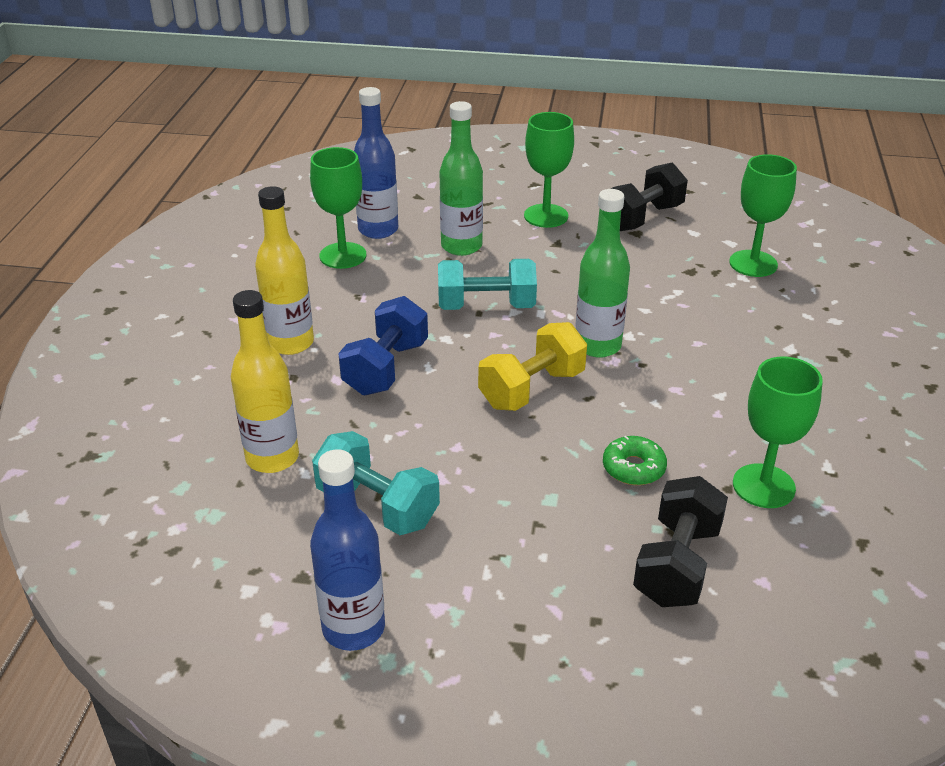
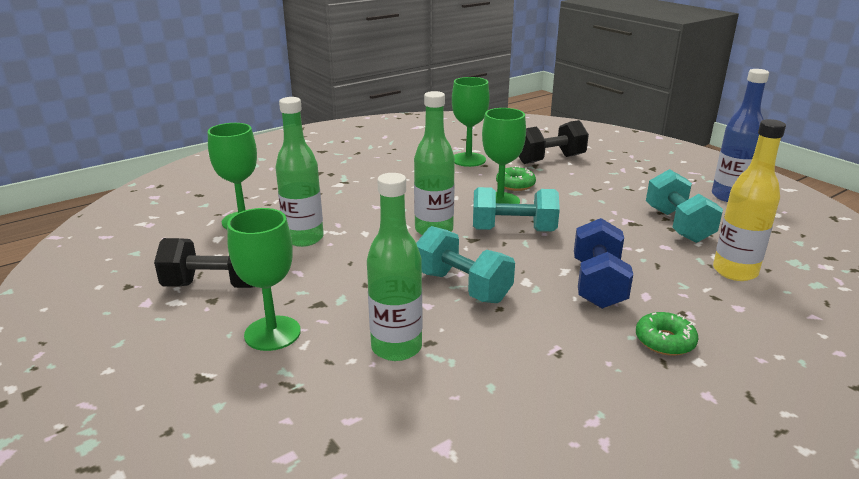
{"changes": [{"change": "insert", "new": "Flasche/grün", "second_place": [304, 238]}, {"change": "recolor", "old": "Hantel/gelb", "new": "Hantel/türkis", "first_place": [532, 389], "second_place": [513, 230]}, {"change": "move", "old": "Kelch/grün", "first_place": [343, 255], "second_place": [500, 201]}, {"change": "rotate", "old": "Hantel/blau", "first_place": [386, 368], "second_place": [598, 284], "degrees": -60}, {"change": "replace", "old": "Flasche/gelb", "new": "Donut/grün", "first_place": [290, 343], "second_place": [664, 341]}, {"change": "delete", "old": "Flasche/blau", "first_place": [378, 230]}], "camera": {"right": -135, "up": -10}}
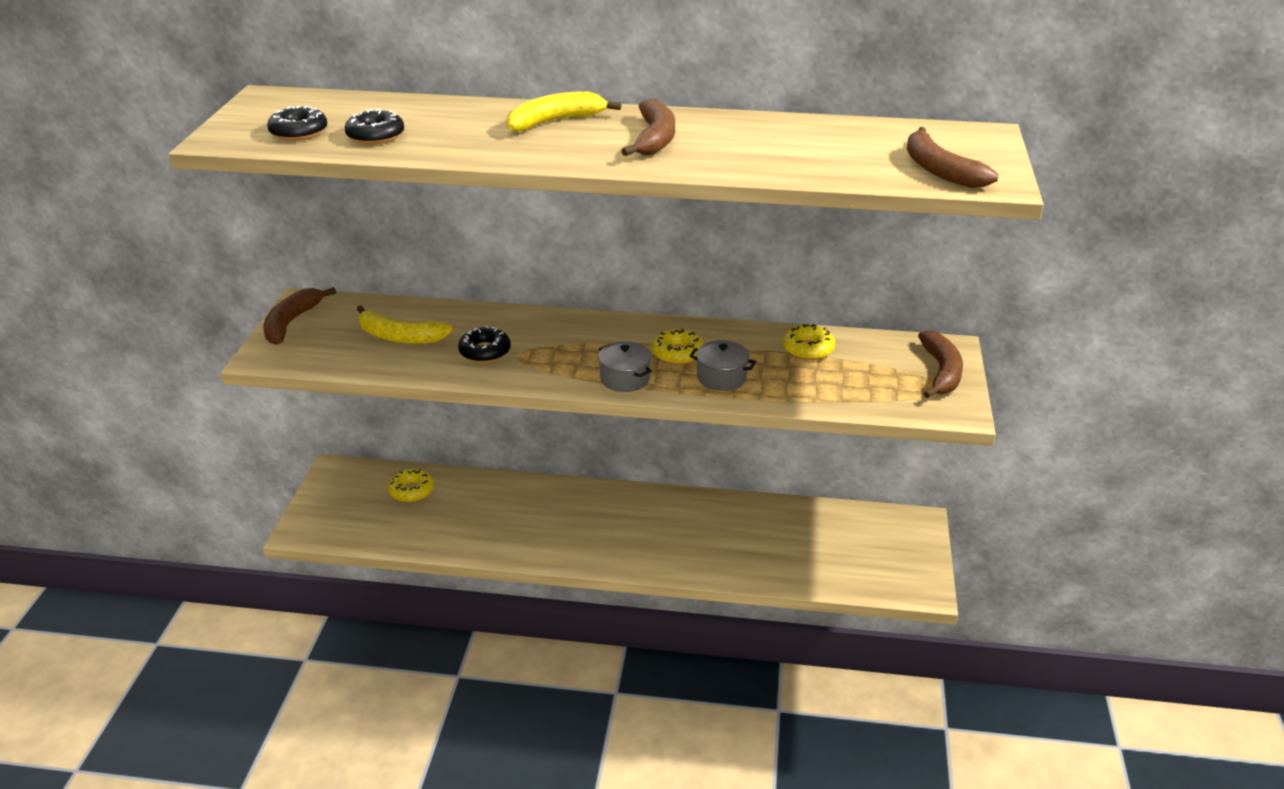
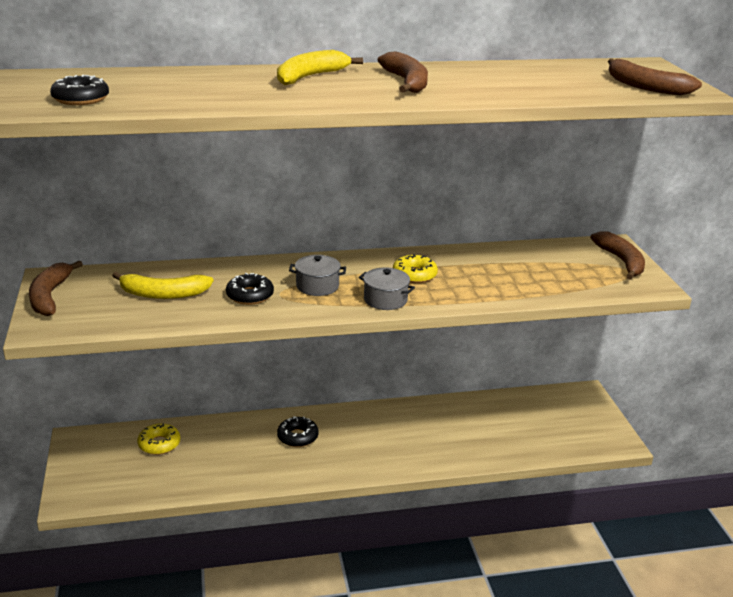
{"changes": [{"change": "move", "old": "Donut/schwarz", "first_place": [375, 136], "second_place": [297, 437]}, {"change": "move", "old": "Kochtopf/grau", "first_place": [721, 377], "second_place": [317, 286]}, {"change": "delete", "old": "Donut/gelb", "first_place": [808, 349]}], "camera": {"right": -20, "up": -5}}
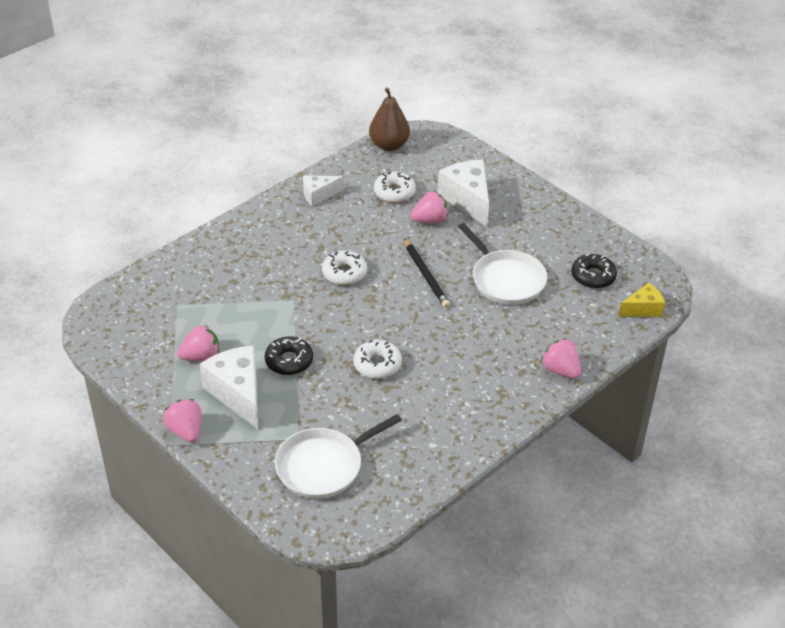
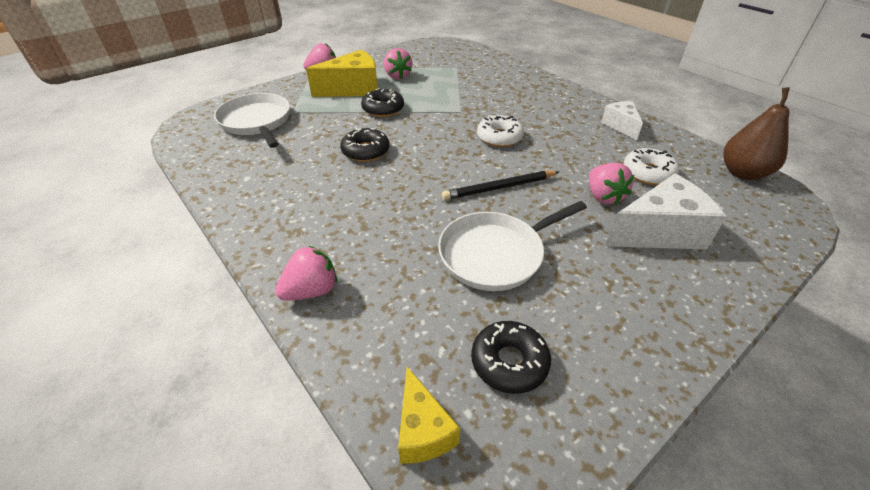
{"changes": [{"change": "recolor", "old": "Käse/weiß", "new": "Käse/gelb", "first_place": [238, 393], "second_place": [353, 89]}, {"change": "recolor", "old": "Donut/weiß", "new": "Donut/schwarz", "first_place": [377, 364], "second_place": [365, 151]}], "camera": {"right": 95, "up": 0}}
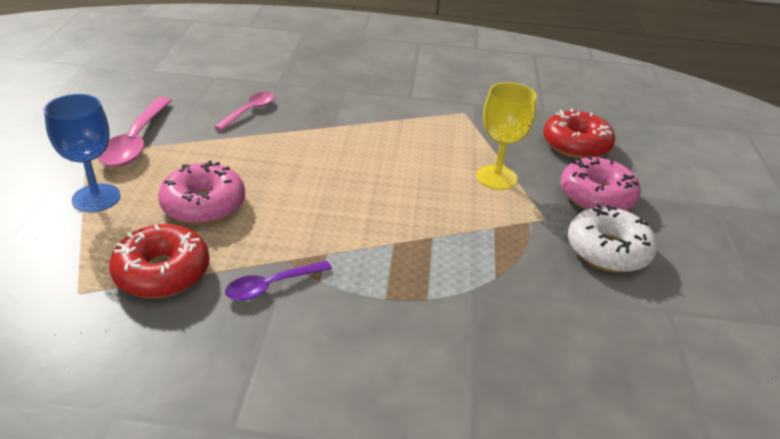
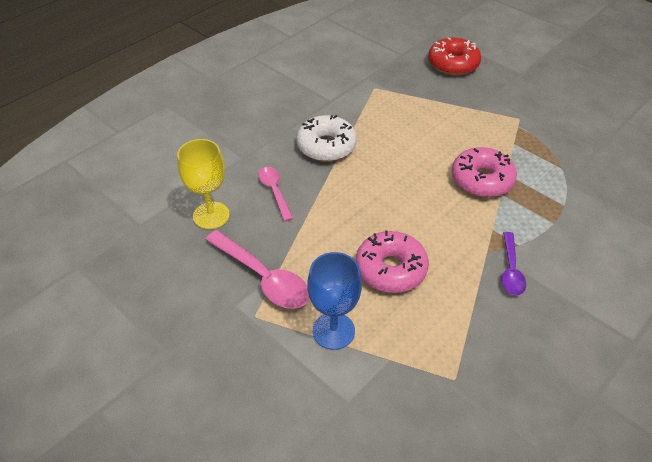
{"changes": [{"change": "move", "old": "Kelch/gelb", "first_place": [496, 177], "second_place": [211, 215]}, {"change": "move", "old": "Donut/weiß", "first_place": [608, 250], "second_place": [326, 146]}, {"change": "move", "old": "Donut/rosa", "first_place": [596, 196], "second_place": [481, 180]}, {"change": "delete", "old": "Donut/rot", "first_place": [162, 272]}], "camera": {"right": -50, "up": 10}}
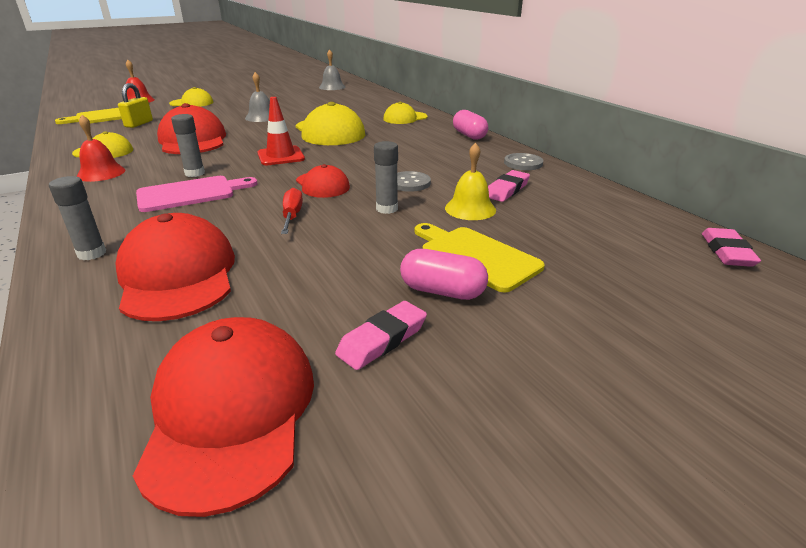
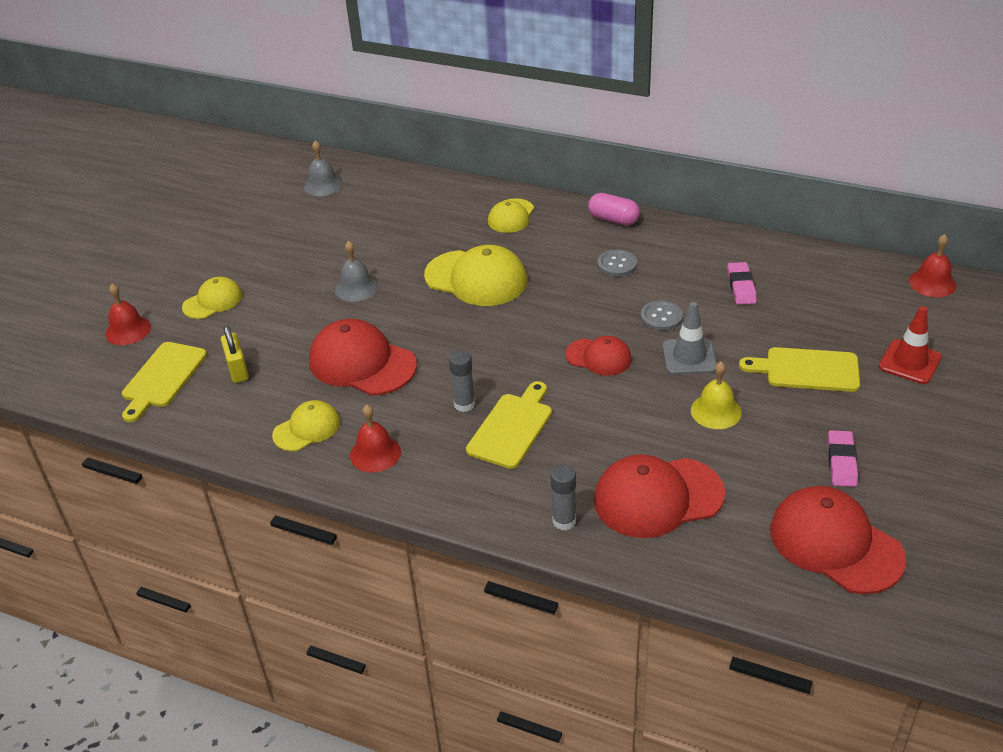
{"changes": [{"change": "recolor", "old": "Schneidebrett/rosa", "new": "Schneidebrett/gelb", "first_place": [191, 193], "second_place": [512, 428]}, {"change": "rotate", "old": "Kappe/rot", "first_place": [178, 275], "second_place": [657, 497], "degrees": -45}, {"change": "move", "old": "Knopf/grau", "first_place": [523, 163], "second_place": [617, 264]}, {"change": "replace", "old": "Klebestift/grau", "new": "Leitkegel/grau", "first_place": [387, 209], "second_place": [689, 357]}, {"change": "move", "old": "Glocke/gelb", "first_place": [470, 209], "second_place": [716, 411]}, {"change": "move", "old": "Leitkegel/rot", "first_place": [281, 156], "second_place": [910, 362]}, {"change": "replace", "old": "Radiergummi/rosa", "new": "Glocke/rot", "first_place": [727, 252], "second_place": [932, 283]}, {"change": "delete", "old": "Schraubenzieher/rot", "first_place": [292, 216]}, {"change": "delete", "old": "Kapsel/rosa", "first_place": [442, 291]}], "camera": {"right": -35, "up": 10}}
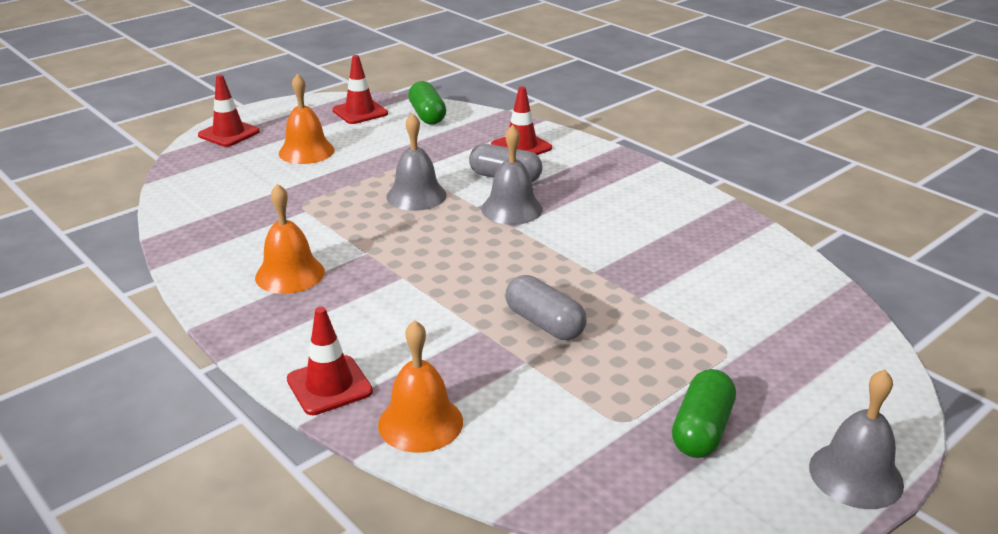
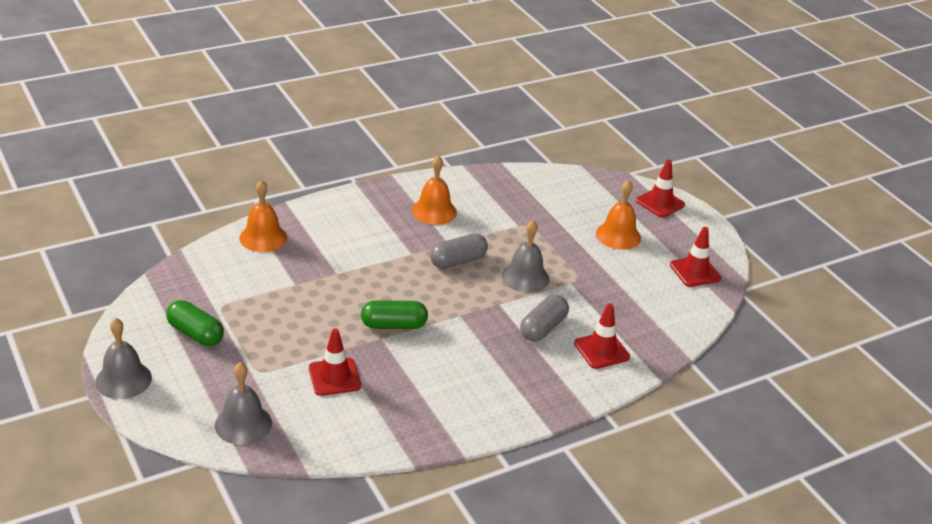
{"changes": [{"change": "move", "old": "Glocke/grau", "first_place": [512, 209], "second_place": [243, 424]}, {"change": "move", "old": "Leitkegel/rot", "first_place": [329, 385], "second_place": [334, 377]}, {"change": "move", "old": "Kapsel/grün", "first_place": [427, 115], "second_place": [393, 325]}, {"change": "move", "old": "Kapsel/grau", "first_place": [544, 323], "second_place": [458, 261]}], "camera": {"right": 100, "up": 5}}
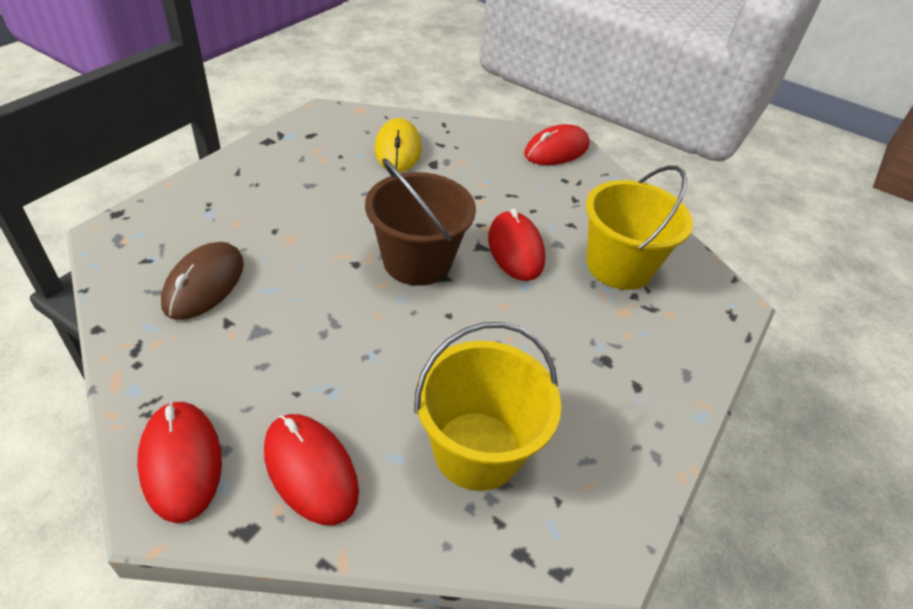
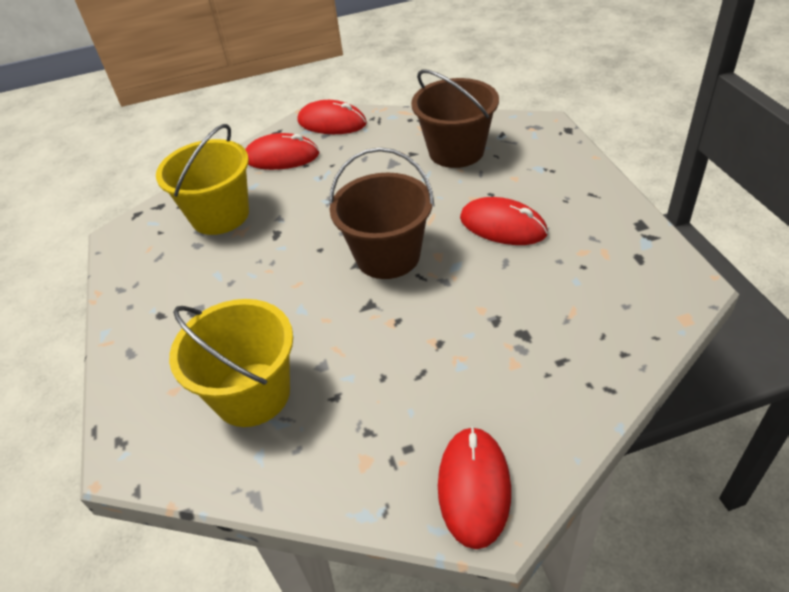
{"changes": [{"change": "replace", "old": "Computermaus/braun", "new": "Eimer/braun", "first_place": [204, 284], "second_place": [456, 151]}, {"change": "move", "old": "Computermaus/rot", "first_place": [515, 249], "second_place": [503, 226]}, {"change": "delete", "old": "Computermaus/gelb", "first_place": [398, 149]}], "camera": {"right": 140, "up": 0}}
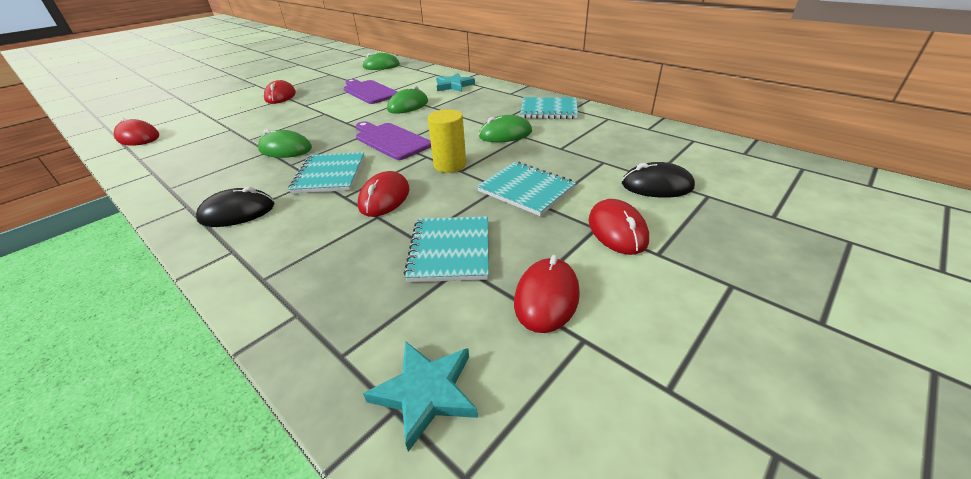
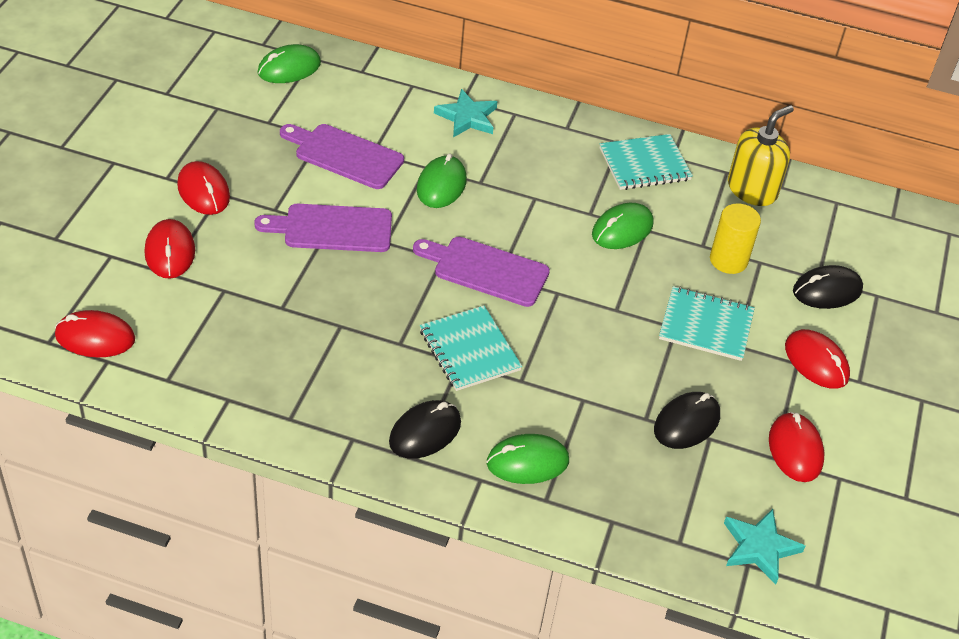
{"changes": [{"change": "move", "old": "Computermaus/rot", "first_place": [384, 198], "second_place": [170, 252]}, {"change": "insert", "new": "Schneidebrett/lila", "second_place": [332, 228]}, {"change": "move", "old": "Computermaus/grün", "first_place": [285, 149], "second_place": [527, 462]}, {"change": "replace", "old": "Notizbuch/türkis", "new": "Computermaus/schwarz", "first_place": [450, 250], "second_place": [686, 423]}, {"change": "move", "old": "Vollzylinder/gelb", "first_place": [450, 165], "second_place": [728, 260]}, {"change": "insert", "new": "Seifenspender/gelb", "second_place": [752, 189]}], "camera": {"right": -30, "up": 10}}
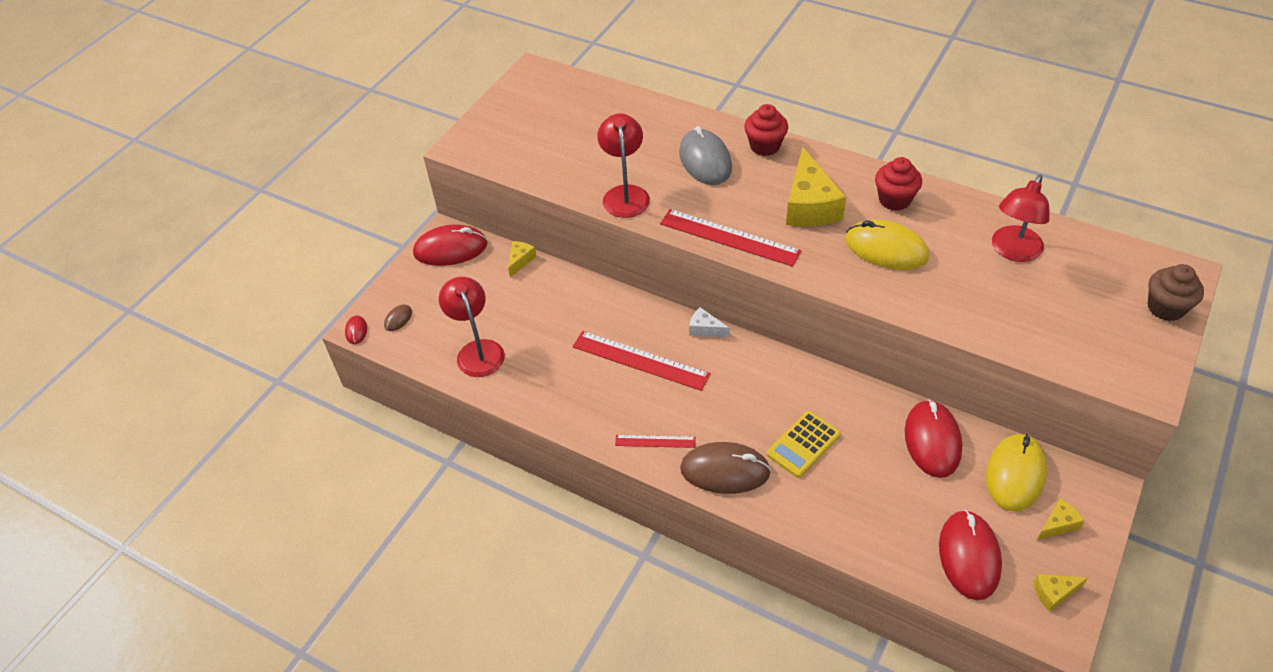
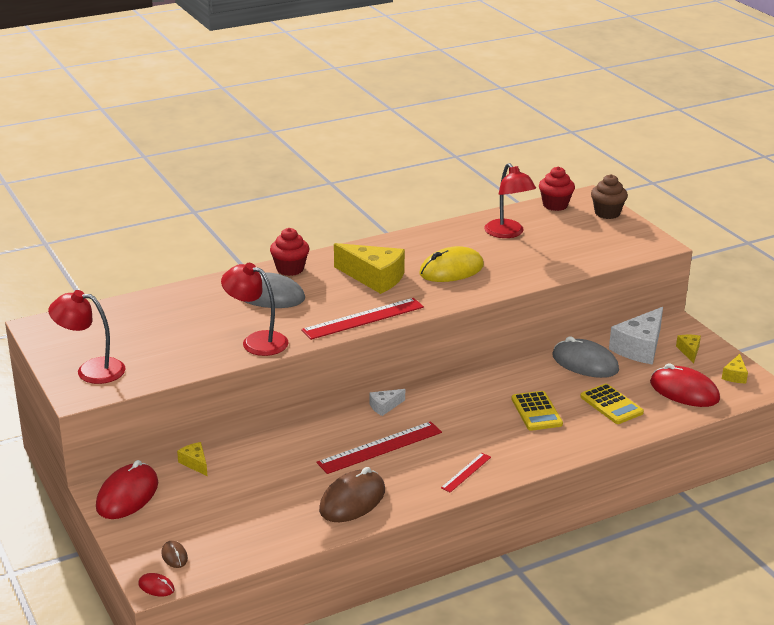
{"changes": [{"change": "move", "old": "Lampe/rot", "first_place": [477, 350], "second_place": [91, 370]}, {"change": "move", "old": "Computermaus/braun", "first_place": [725, 470], "second_place": [352, 500]}, {"change": "move", "old": "Muffin/rot", "first_place": [894, 200], "second_place": [555, 205]}, {"change": "recolor", "old": "Computermaus/rot", "new": "Computermaus/grau", "first_place": [932, 441], "second_place": [585, 363]}, {"change": "insert", "new": "Taschenrechner/gelb", "second_place": [611, 405]}, {"change": "replace", "old": "Computermaus/gelb", "new": "Käse/weiß", "first_place": [1015, 474], "second_place": [640, 347]}], "camera": {"right": -60, "up": -20}}
